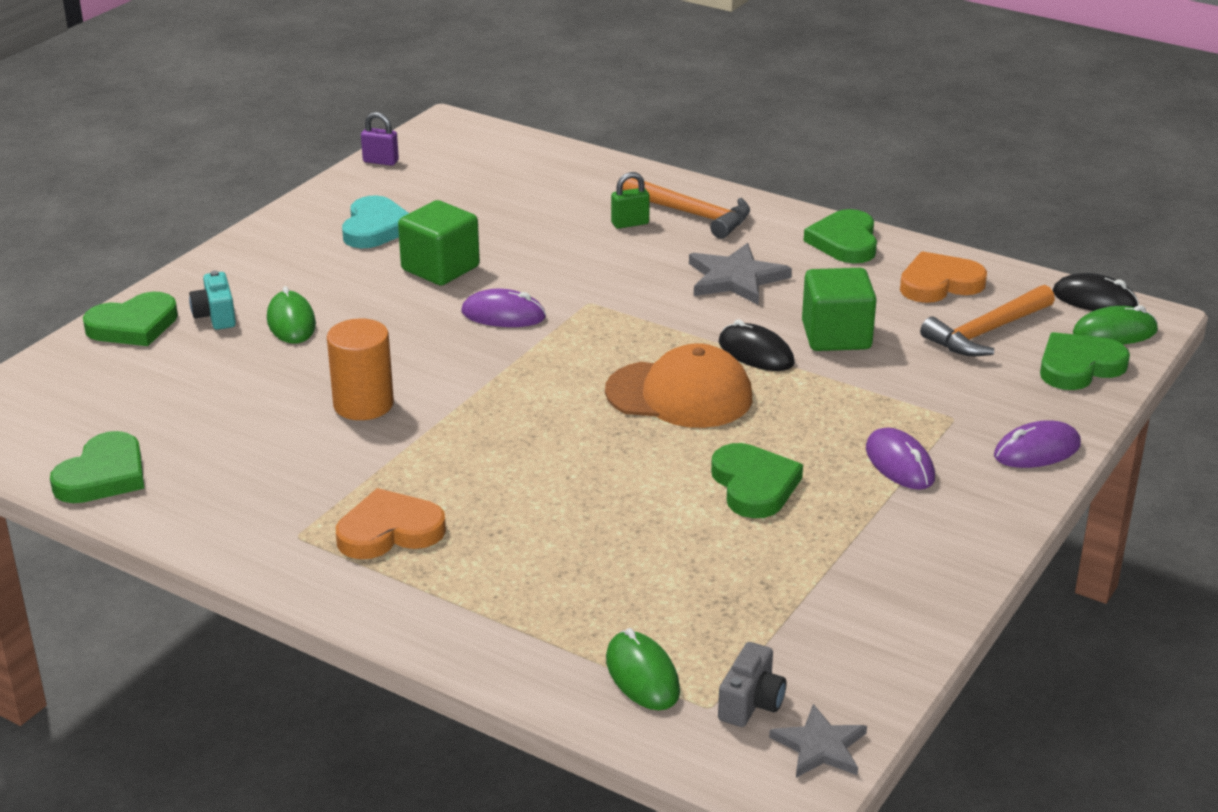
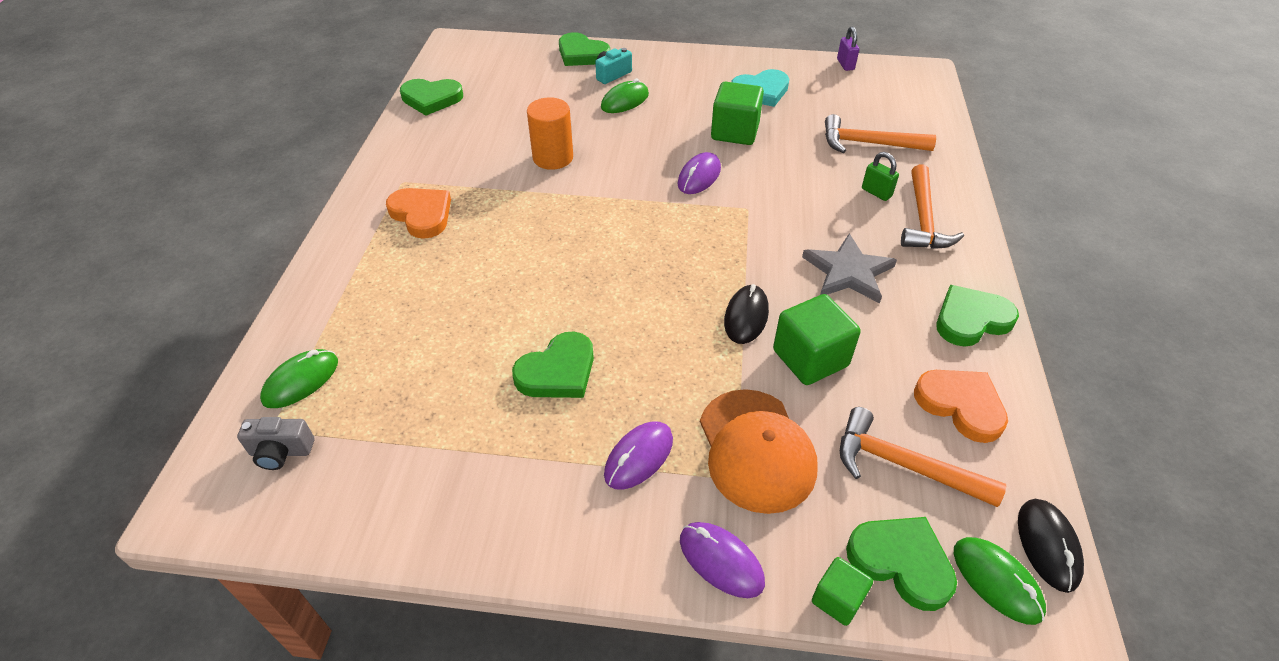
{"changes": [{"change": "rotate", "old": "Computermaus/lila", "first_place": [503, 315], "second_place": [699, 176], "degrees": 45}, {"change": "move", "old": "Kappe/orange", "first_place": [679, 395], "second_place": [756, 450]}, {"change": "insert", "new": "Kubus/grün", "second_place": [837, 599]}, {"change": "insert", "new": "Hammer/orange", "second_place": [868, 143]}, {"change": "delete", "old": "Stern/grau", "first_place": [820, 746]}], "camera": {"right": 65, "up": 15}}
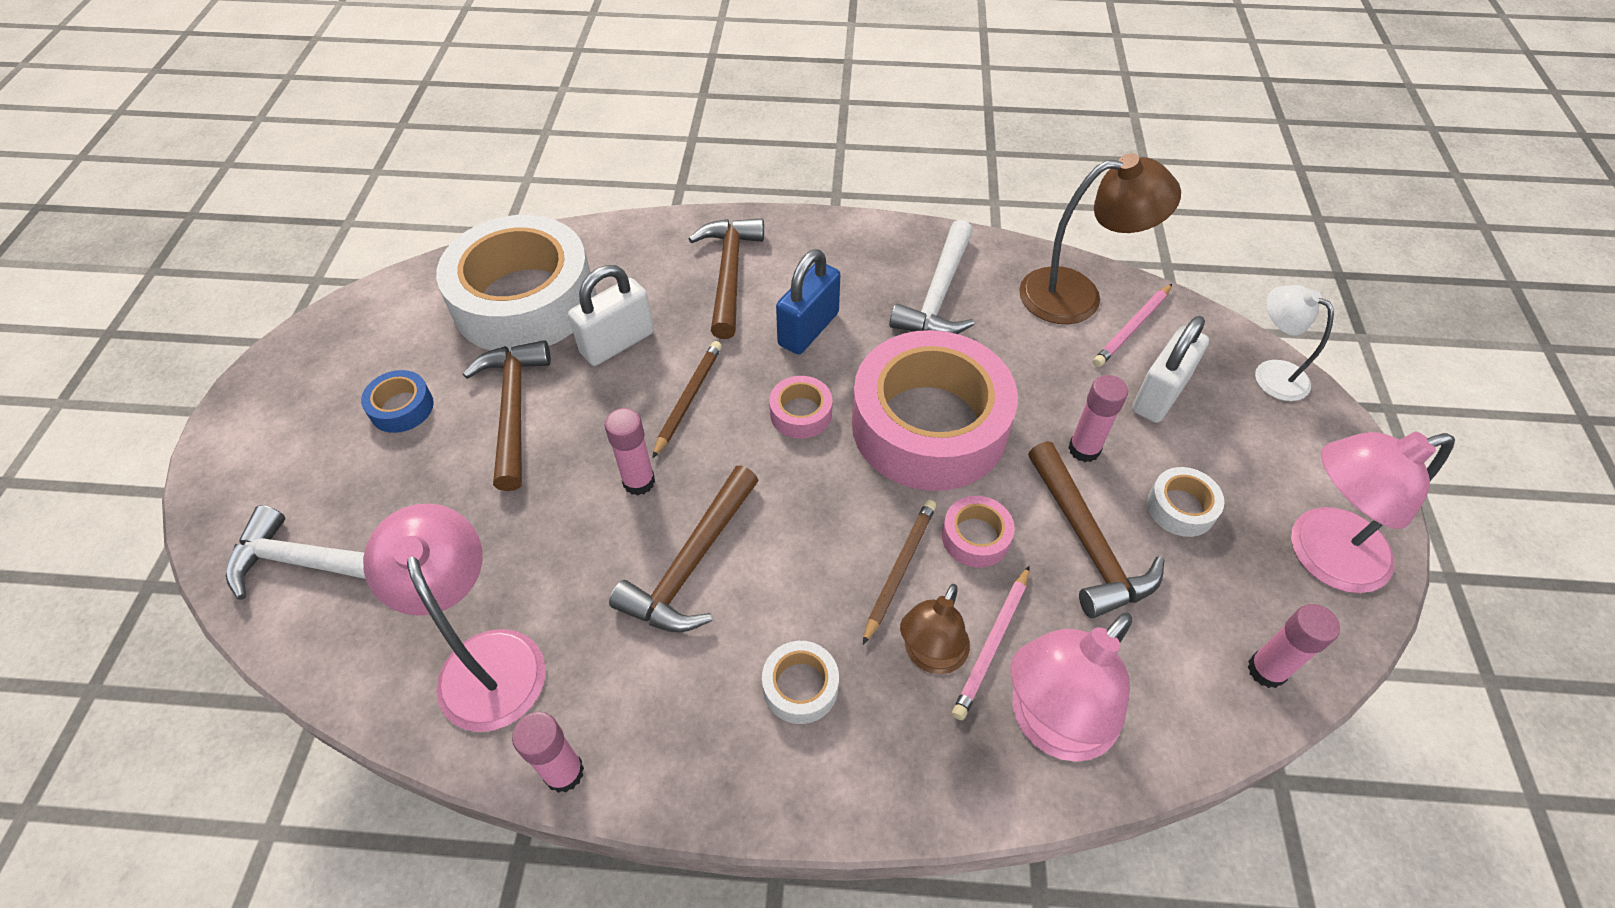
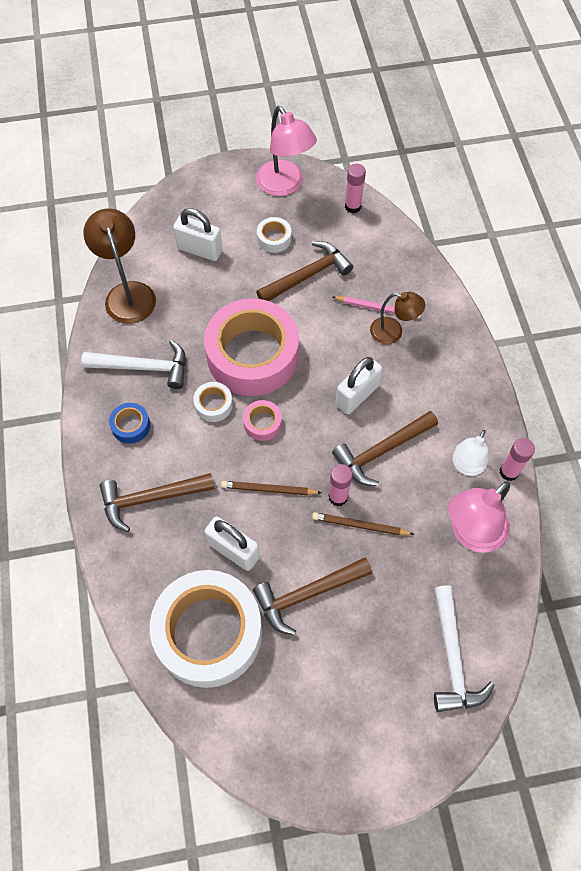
{"changes": [{"change": "move", "old": "Klebeband/blau", "first_place": [401, 408], "second_place": [131, 426]}, {"change": "move", "old": "Klebeband/weiß", "first_place": [800, 686], "second_place": [213, 404]}, {"change": "move", "old": "Bleistift/braun", "first_place": [899, 569], "second_place": [360, 525]}, {"change": "rotate", "old": "Hammer/braun", "first_place": [691, 564], "second_place": [381, 451], "degrees": 135}, {"change": "insert", "new": "Vorhängeschloss/weiß", "second_place": [357, 395]}, {"change": "move", "old": "Lampe/weiß", "first_place": [1270, 374], "second_place": [466, 466]}, {"change": "delete", "old": "Vorhängeschloss/blau", "first_place": [808, 329]}, {"change": "delete", "old": "Klebeband/rosa", "first_place": [975, 537]}, {"change": "delete", "old": "Lampe/rosa", "first_place": [1050, 725]}, {"change": "delete", "old": "Klebestift/rosa", "first_place": [1084, 449]}, {"change": "delete", "old": "Bleistift/rosa", "first_place": [1132, 328]}], "camera": {"right": -105, "up": 10}}
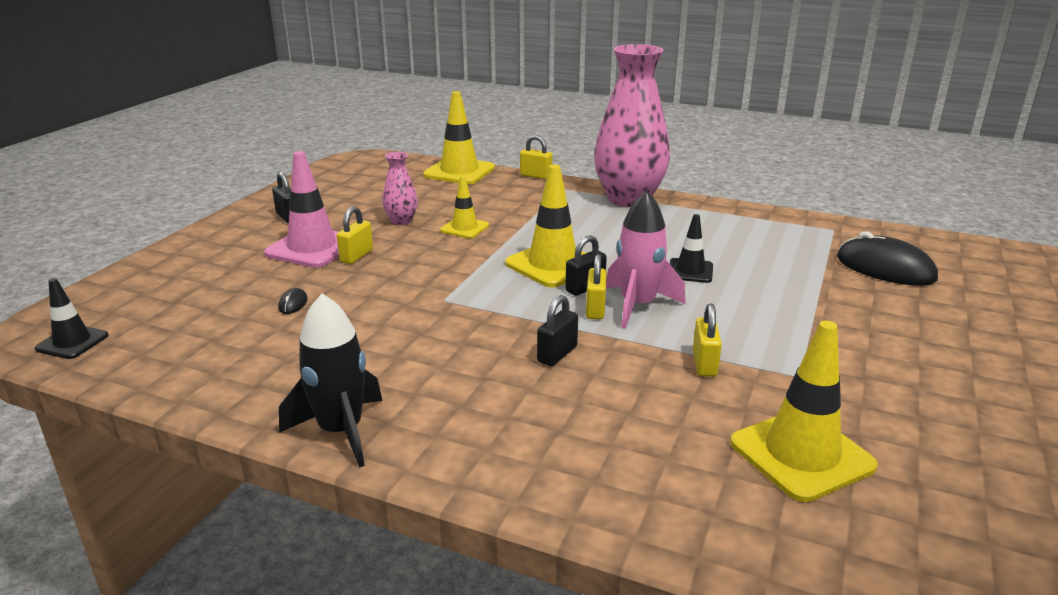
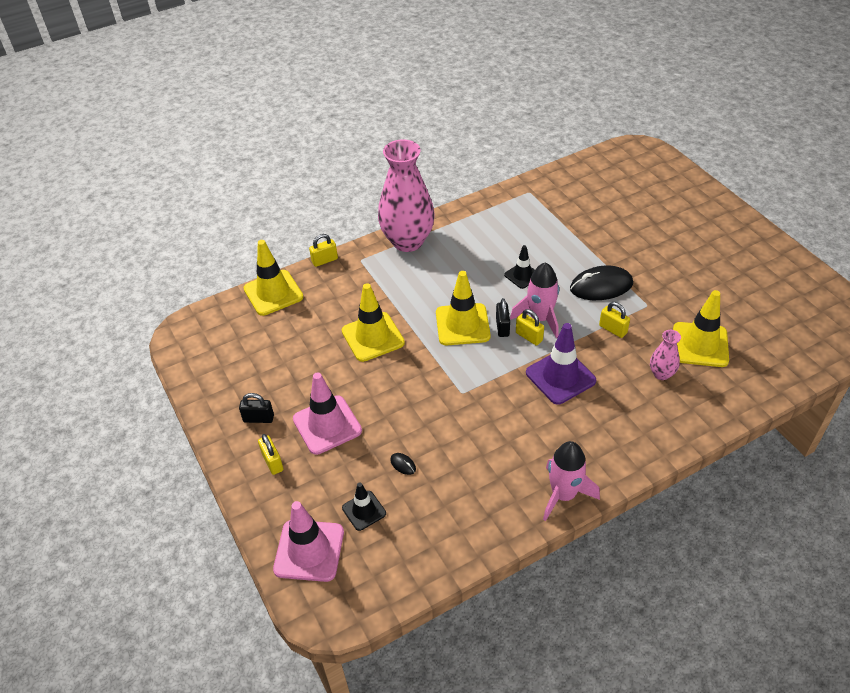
{"changes": [{"change": "move", "old": "Vorhängeschloss/gelb", "first_place": [356, 256], "second_place": [272, 462]}, {"change": "insert", "new": "Leitkegel/rosa", "second_place": [309, 550]}, {"change": "resize", "old": "Leitkegel/gelb", "first_place": [464, 228], "second_place": [373, 337], "factor": 1.74}, {"change": "move", "old": "Leitkegel/schwarz", "first_place": [72, 342], "second_place": [364, 511]}, {"change": "replace", "old": "Vorhängeschloss/schwarz", "new": "Leitkegel/lila", "first_place": [557, 354], "second_place": [560, 377]}, {"change": "recolor", "old": "Rakete/schwarz", "new": "Rakete/rosa", "first_place": [341, 431], "second_place": [563, 495]}, {"change": "move", "old": "Computermaus/schwarz", "first_place": [885, 268], "second_place": [601, 286]}, {"change": "move", "old": "Vase/rosa", "first_place": [401, 221], "second_place": [661, 374]}], "camera": {"right": -50, "up": 20}}
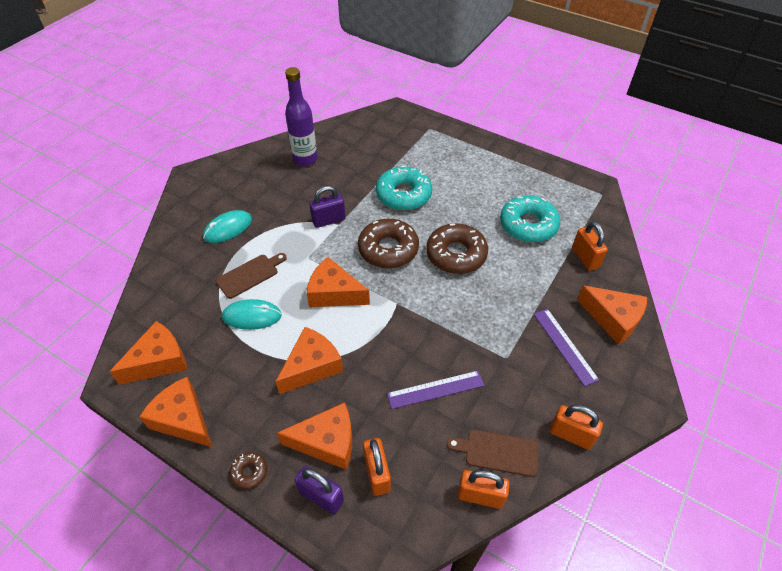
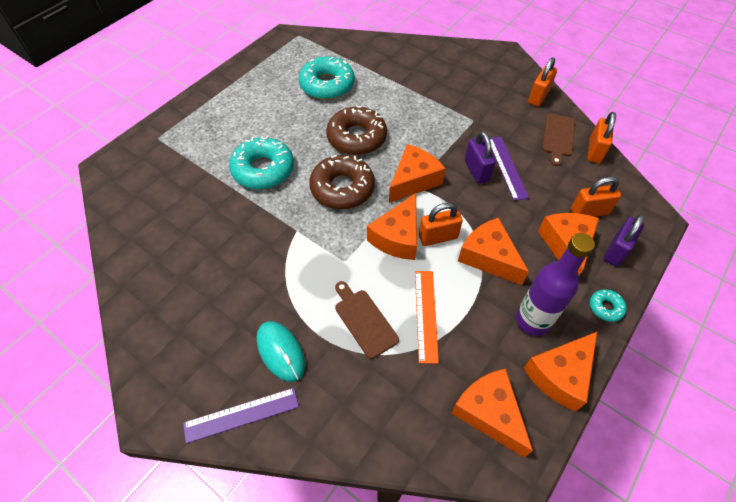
{"changes": [{"change": "move", "old": "Lineal/lila", "first_place": [565, 346], "second_place": [241, 415]}, {"change": "move", "old": "Käse/orange", "first_place": [613, 319], "second_place": [413, 180]}, {"change": "replace", "old": "Computermaus/türkis", "new": "Lineal/orange", "first_place": [252, 316], "second_place": [426, 315]}, {"change": "move", "old": "Vorhängeschloss/orange", "first_place": [585, 258], "second_place": [438, 237]}, {"change": "move", "old": "Vorhängeschloss/lila", "first_place": [328, 220], "second_place": [476, 171]}, {"change": "move", "old": "Flasche/lila", "first_place": [305, 159], "second_place": [532, 320]}, {"change": "recolor", "old": "Donut/braun", "new": "Donut/türkis", "first_place": [249, 472], "second_place": [605, 307]}], "camera": {"right": -85, "up": 5}}
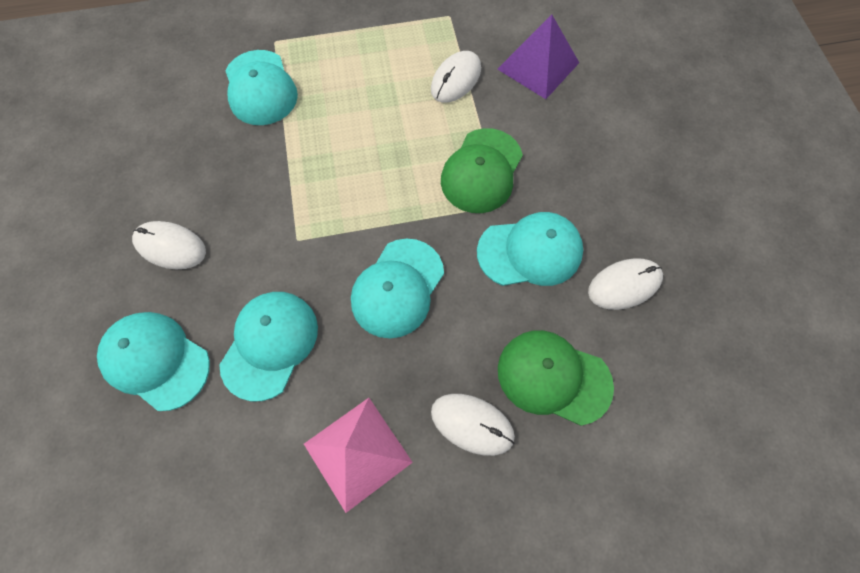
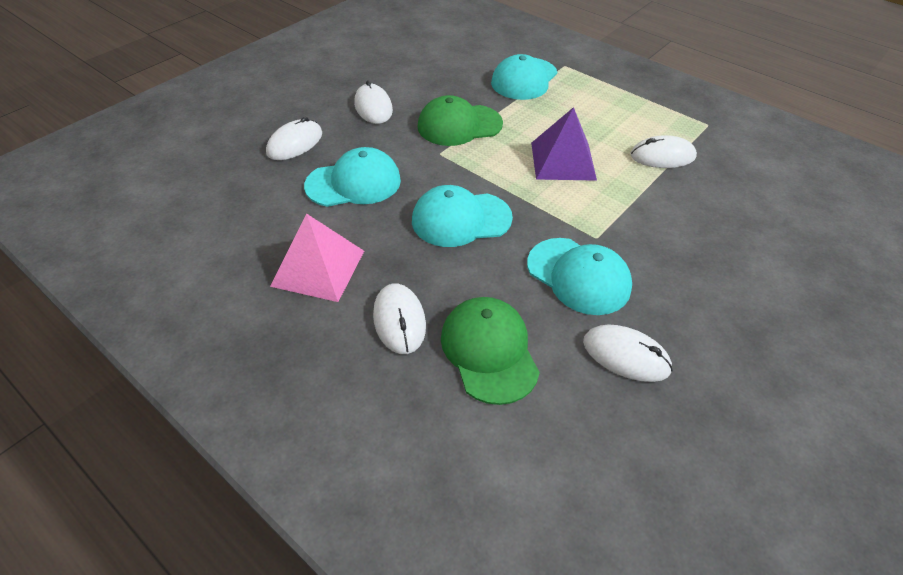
{"changes": [{"change": "replace", "old": "Kappe/türkis", "new": "Computermaus/weiß", "first_place": [156, 360], "second_place": [295, 143]}, {"change": "move", "old": "Kappe/grün", "first_place": [481, 171], "second_place": [459, 125]}, {"change": "move", "old": "Pyramide/lila", "first_place": [538, 66], "second_place": [563, 161]}], "camera": {"right": 50, "up": -20}}
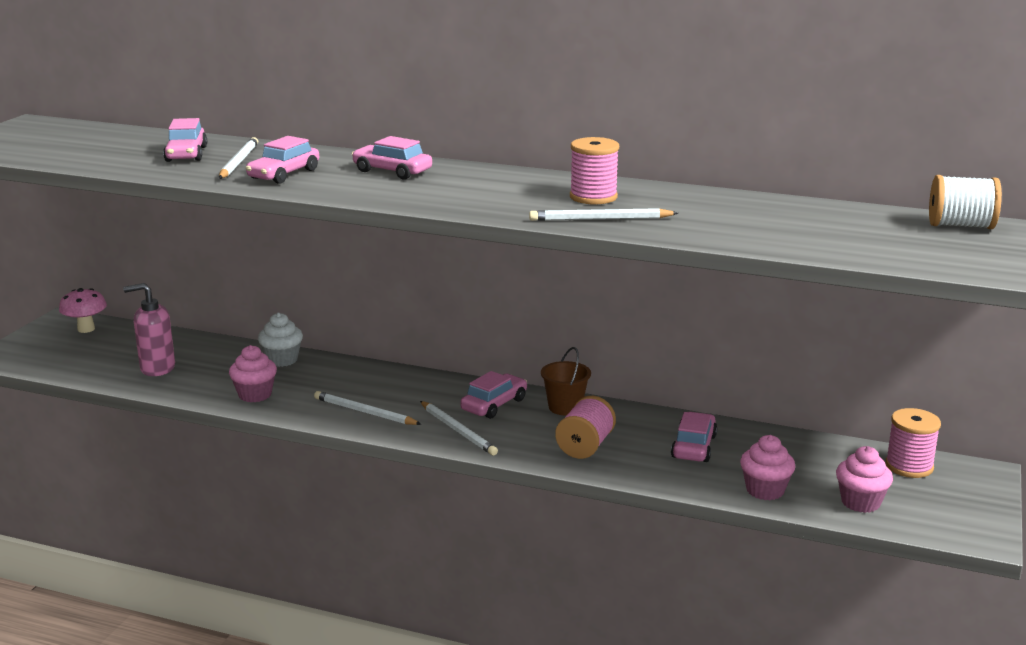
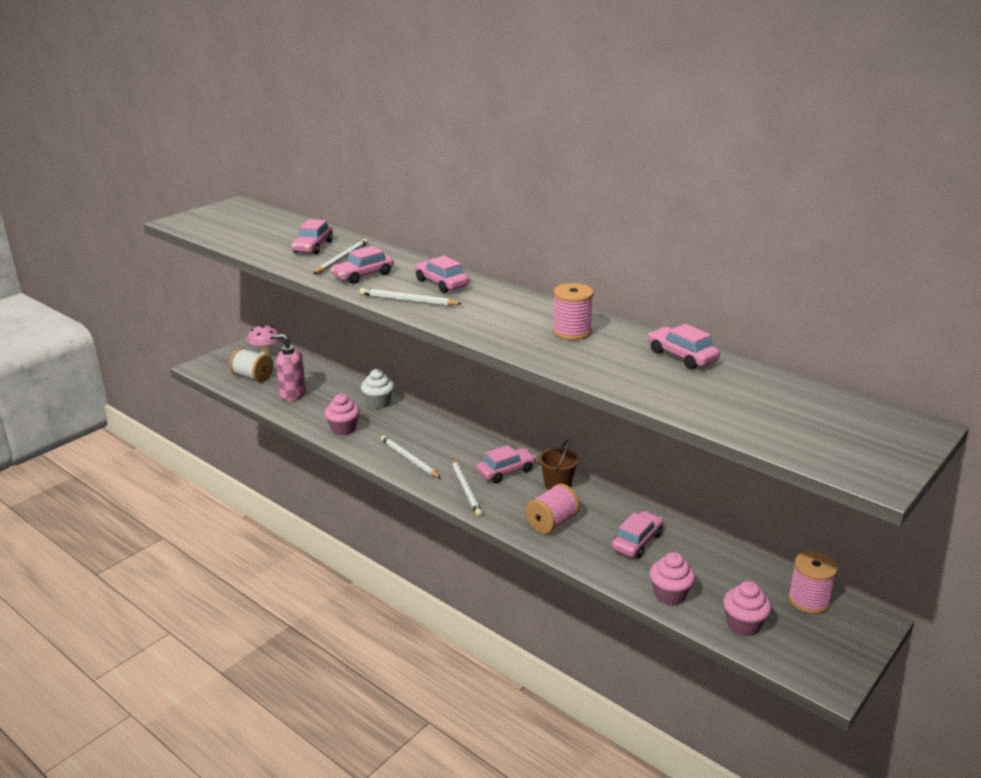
{"changes": [{"change": "move", "old": "Garnrolle/weiß", "first_place": [960, 226], "second_place": [253, 377]}, {"change": "move", "old": "Bleistift/weiß", "first_place": [600, 219], "second_place": [408, 300]}, {"change": "insert", "new": "Auto/rosa", "second_place": [682, 356]}], "camera": {"right": 20, "up": 5}}
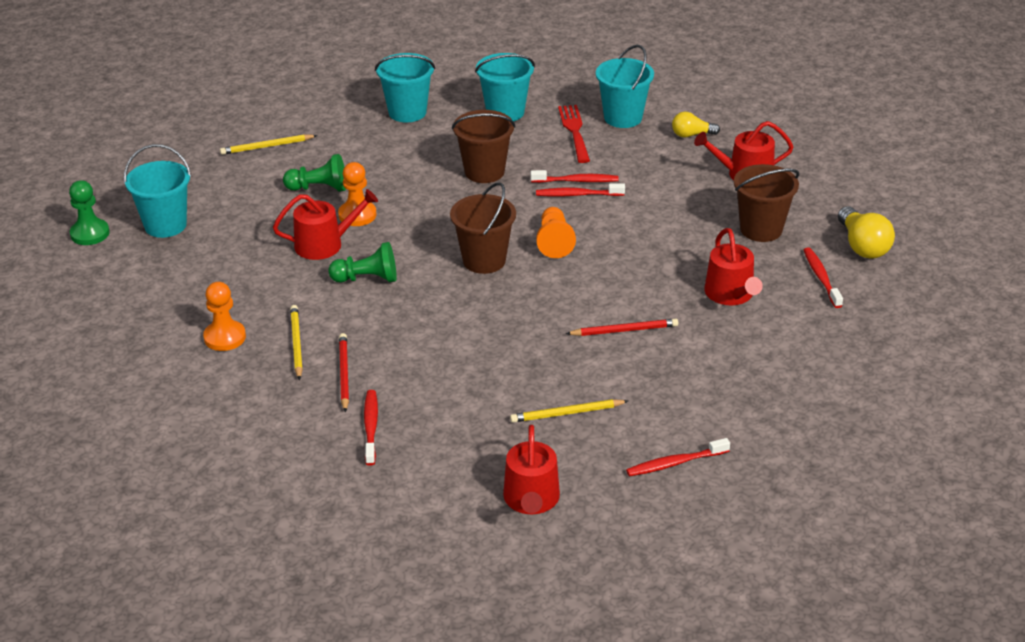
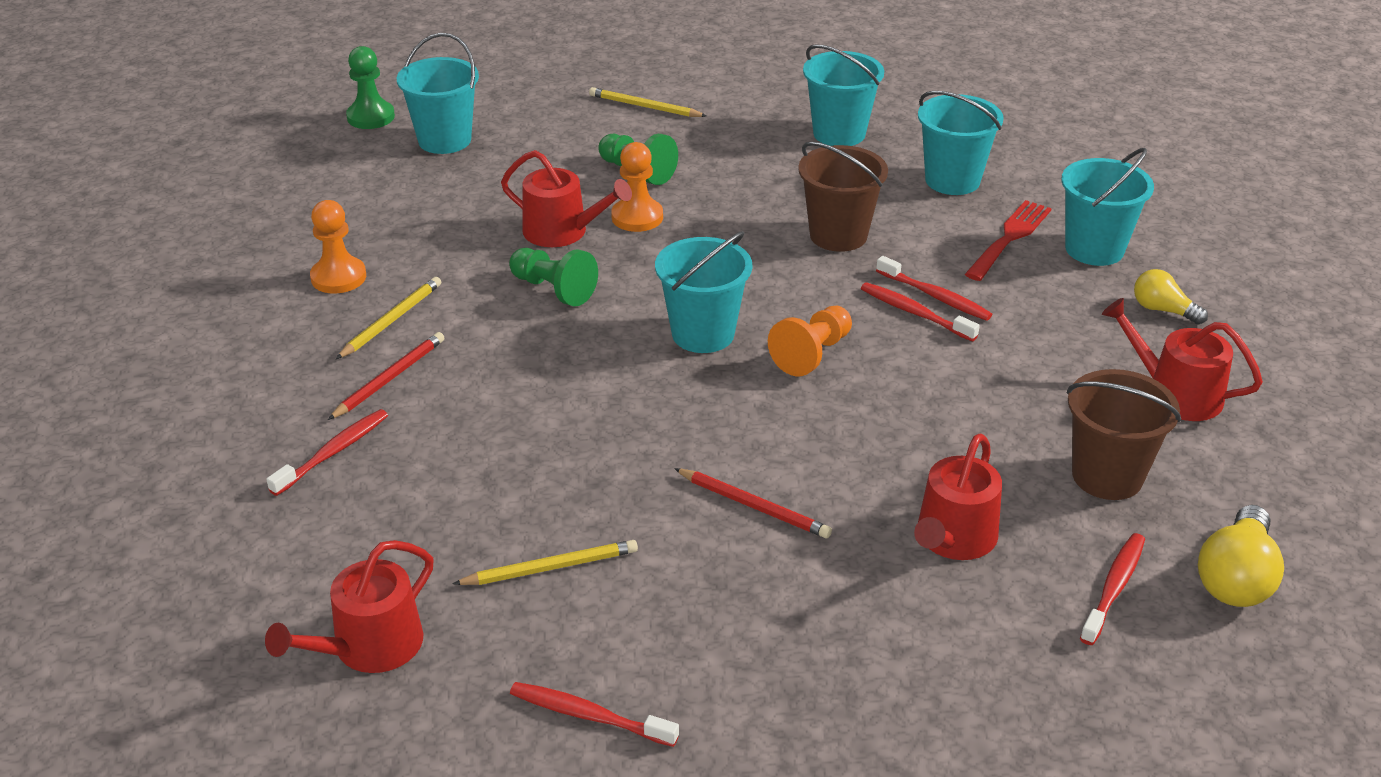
{"changes": [{"change": "rotate", "old": "Bleistift/gelb", "first_place": [567, 413], "second_place": [550, 567], "degrees": 135}, {"change": "recolor", "old": "Eimer/braun", "new": "Eimer/türkis", "first_place": [484, 260], "second_place": [703, 334]}], "camera": {"right": 40, "up": 0}}
